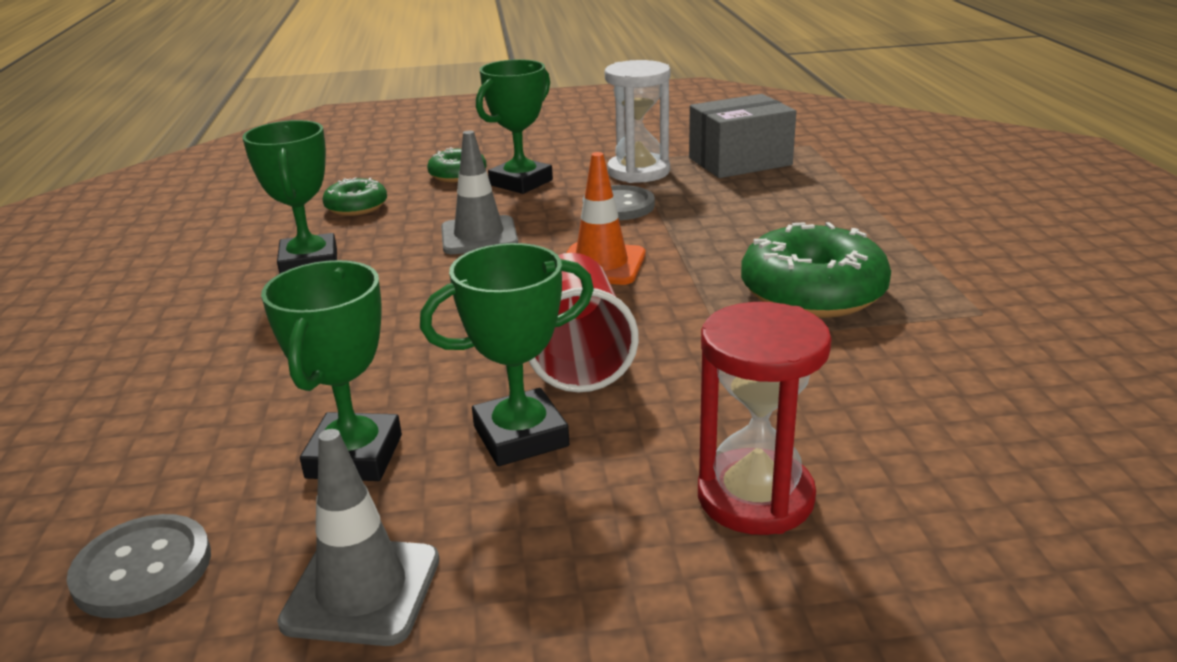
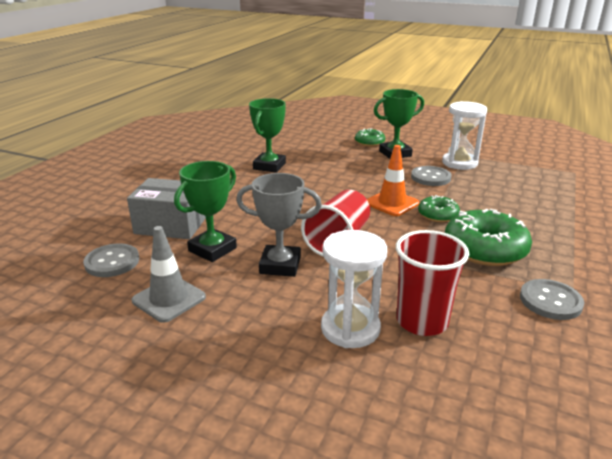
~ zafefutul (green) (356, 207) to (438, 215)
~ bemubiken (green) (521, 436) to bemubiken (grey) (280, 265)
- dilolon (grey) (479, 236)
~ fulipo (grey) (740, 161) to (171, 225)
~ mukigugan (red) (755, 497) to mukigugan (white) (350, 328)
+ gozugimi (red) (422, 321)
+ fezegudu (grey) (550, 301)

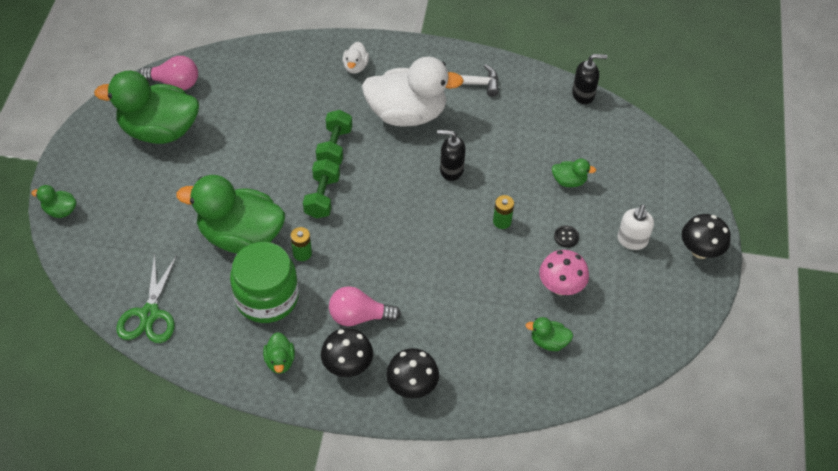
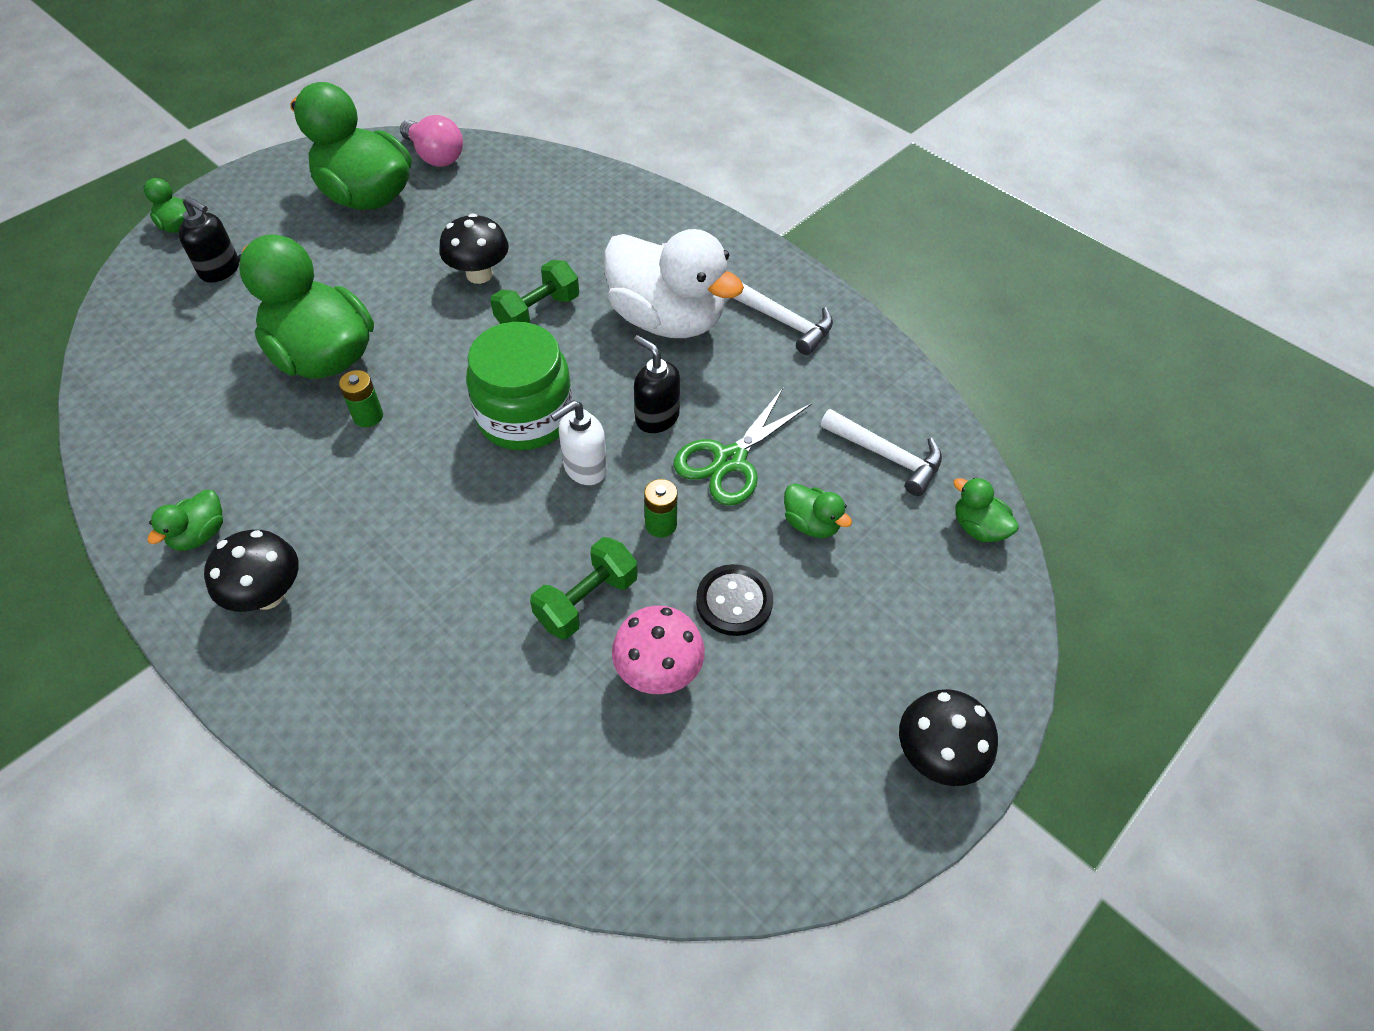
~ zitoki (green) (149, 314) to (730, 460)
~ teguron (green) (267, 297) to (525, 416)
~ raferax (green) (322, 197) to (586, 600)
- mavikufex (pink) (359, 316)
- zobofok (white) (355, 67)
~ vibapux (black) (412, 386) to (479, 274)
~ zobofok (green) (548, 342) to (978, 527)
~ fezegudu (black) (566, 237) = (734, 601) x1.72
~ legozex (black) (583, 94) to (220, 270)
~ legozex (white) (632, 240) to (584, 468)
+ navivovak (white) (886, 456)

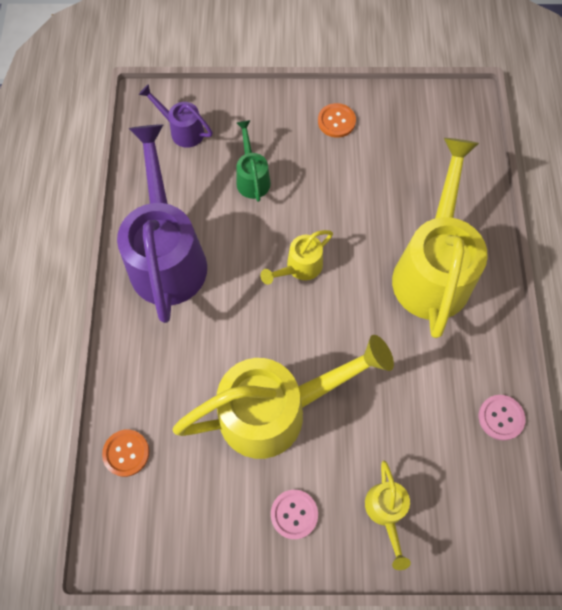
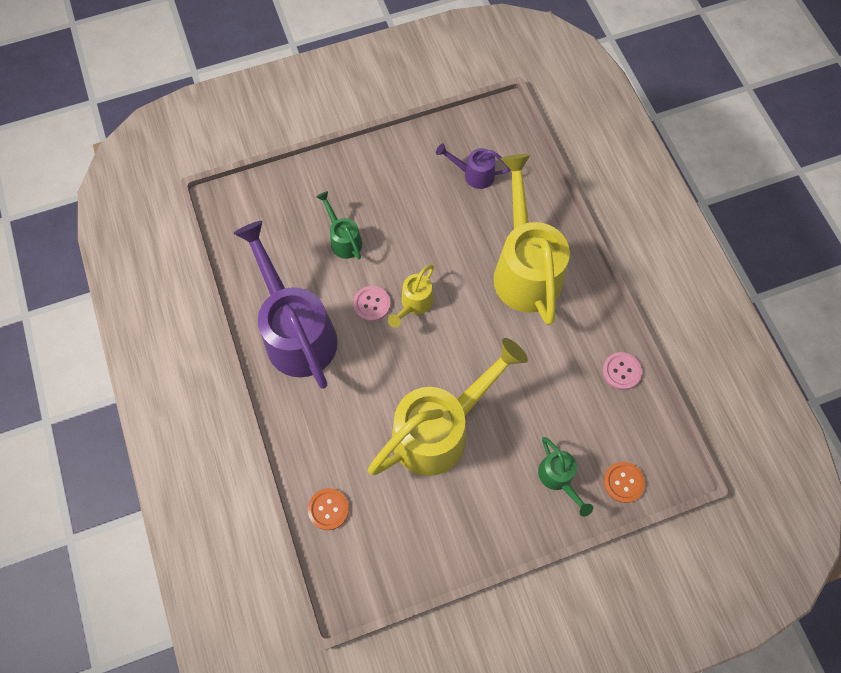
~ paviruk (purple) (182, 130) to (474, 174)
~ fezegudu (pink) (294, 514) to (372, 304)
~ fezegudu (orange) (336, 121) to (623, 482)
~ paviruk (yellow) (386, 512) to paviruk (green) (558, 478)

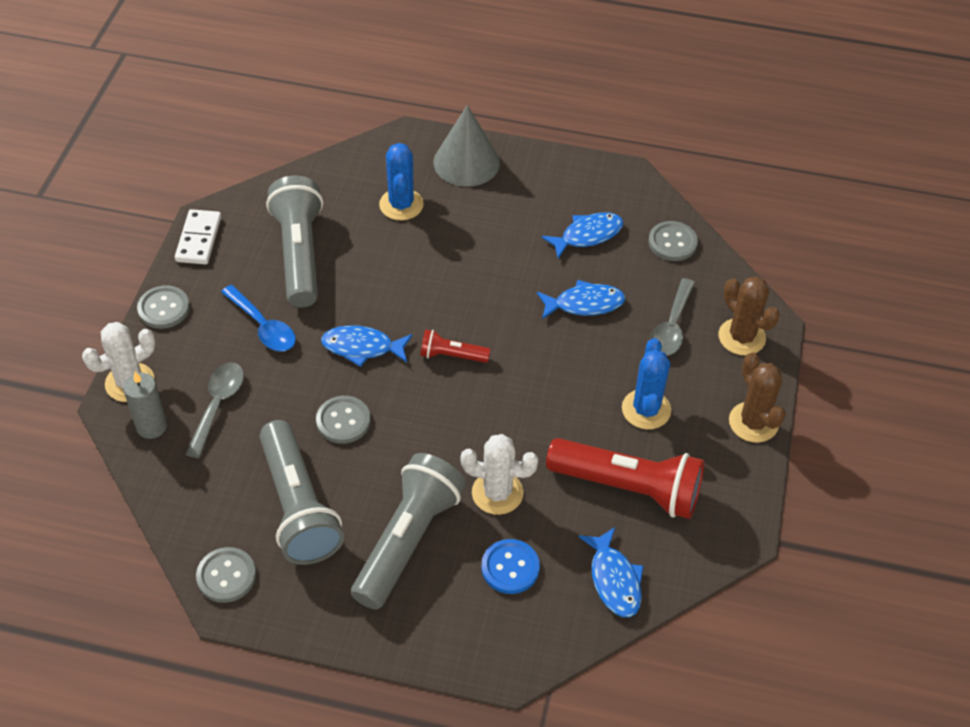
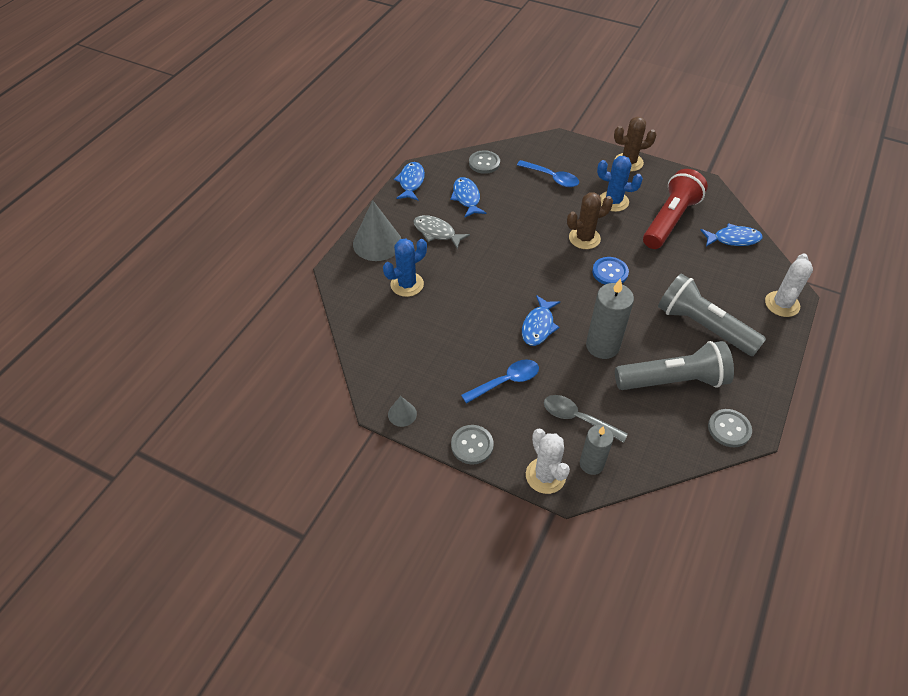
~ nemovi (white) (198, 239) to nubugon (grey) (402, 414)
- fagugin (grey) (299, 254)
~ fezegudu (grey) (343, 421) to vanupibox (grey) (602, 346)
~ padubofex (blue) (401, 205) = (407, 284) 45 degrees counterclockwise
- fagugin (red) (451, 356)
~ padubofex (white) (497, 493) to (782, 304)
~ fezegudu (blue) (510, 567) to (610, 272)
~ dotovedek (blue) (584, 304) to (411, 182)
~ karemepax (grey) (671, 326) to karemepax (blue) (552, 178)
~ padubofex (brown) (741, 337) to (584, 238)
+ dotovedek (grey) (437, 232)

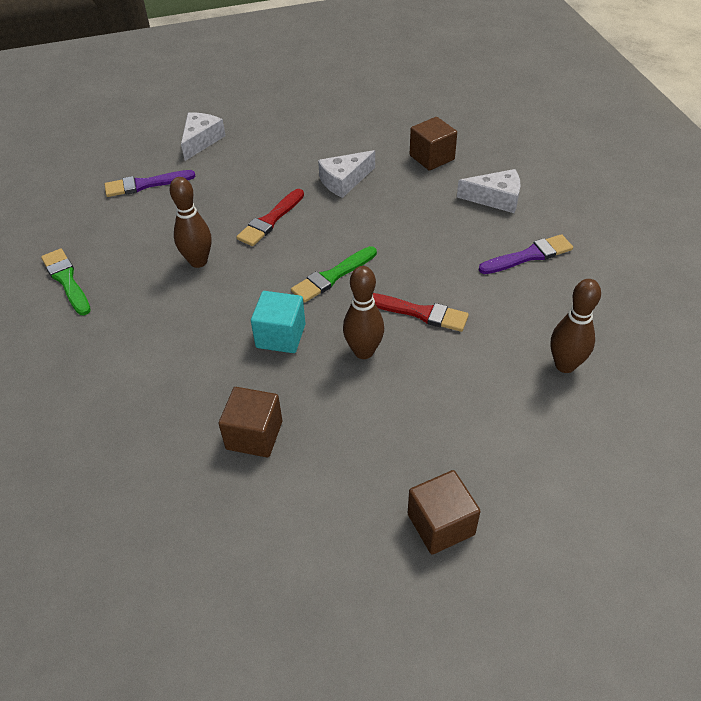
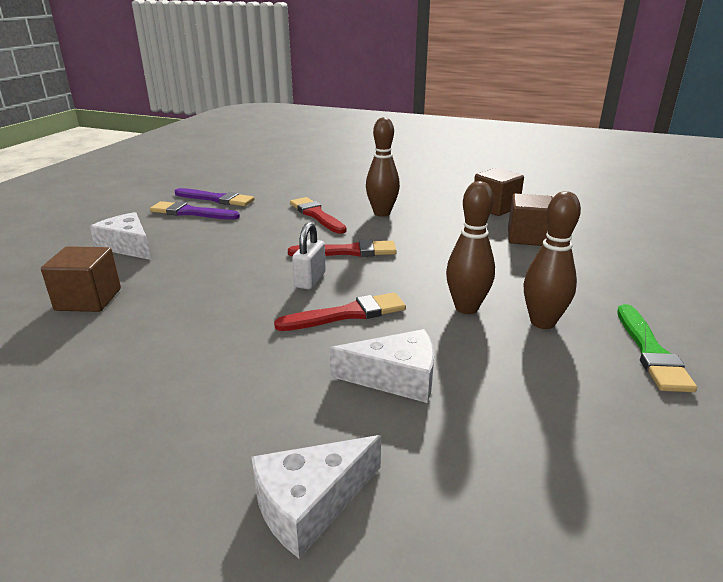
~ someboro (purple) (145, 184) to (217, 199)
- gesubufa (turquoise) (281, 336)
~ someboro (green) (332, 276) to someboro (red) (348, 251)
~ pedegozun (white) (344, 181) to (396, 378)
~ gesubufa (brown) (441, 524) to (527, 237)
~ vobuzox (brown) (565, 365) to (542, 322)
+ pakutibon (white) (310, 280)

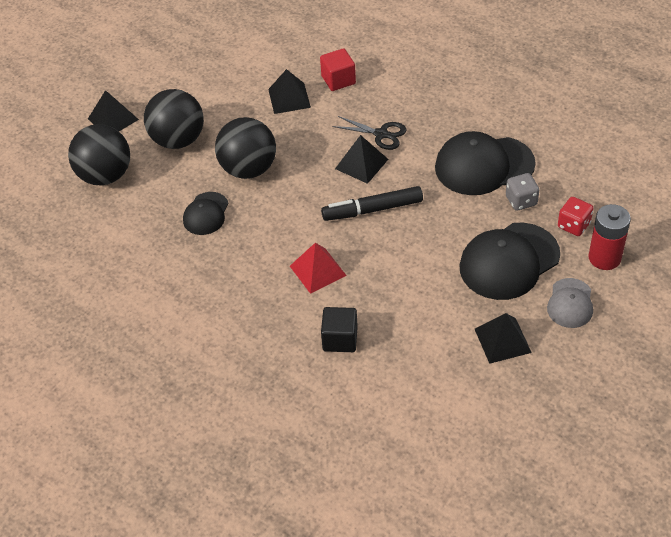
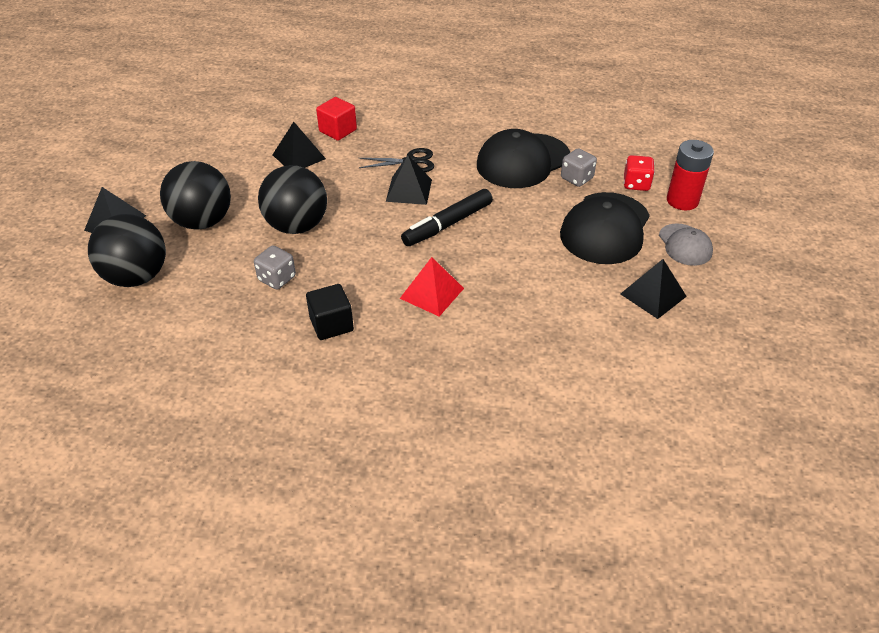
~ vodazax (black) (206, 214) to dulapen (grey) (277, 278)
~ gesubufa (black) (340, 339) to (331, 324)

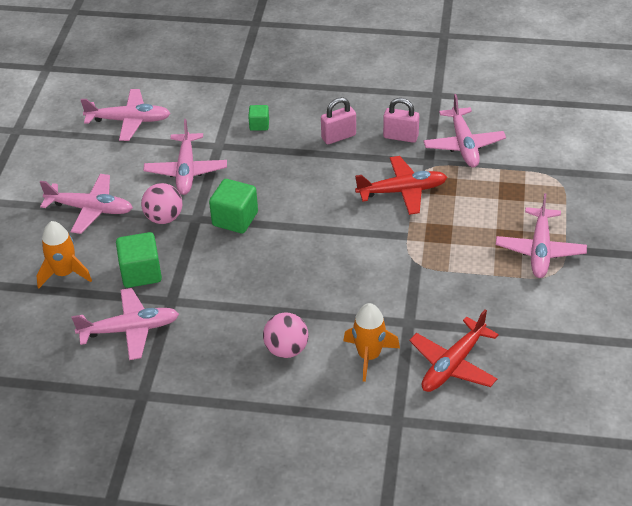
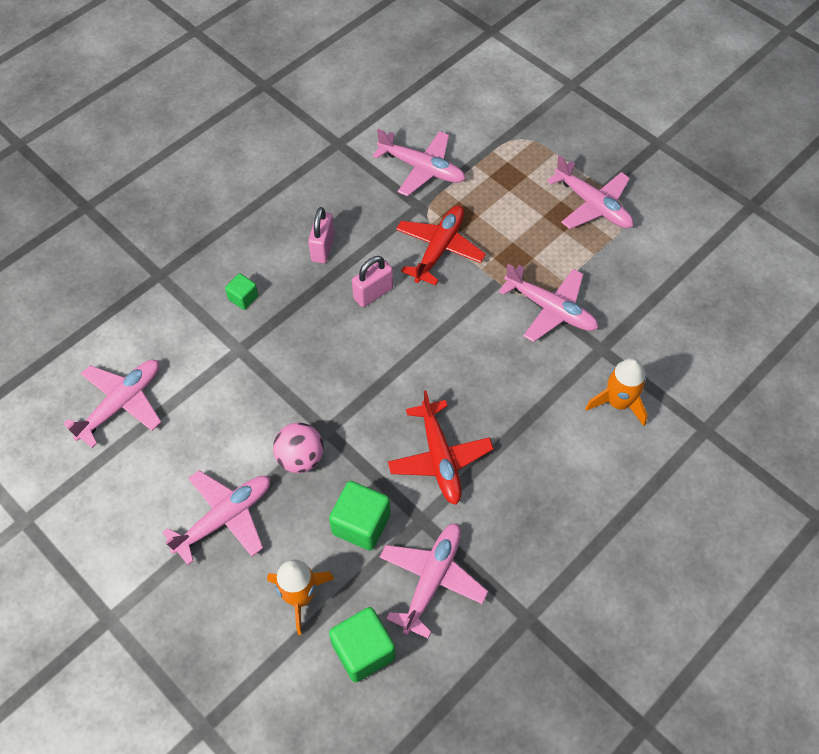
~ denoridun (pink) (186, 171) to (550, 309)
~ gesubufa (green) (235, 219) to (363, 651)
- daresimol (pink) (286, 349)
~ pakutibon (pink) (400, 137) to (373, 293)
~ denoridun (red) (453, 364) to (439, 458)

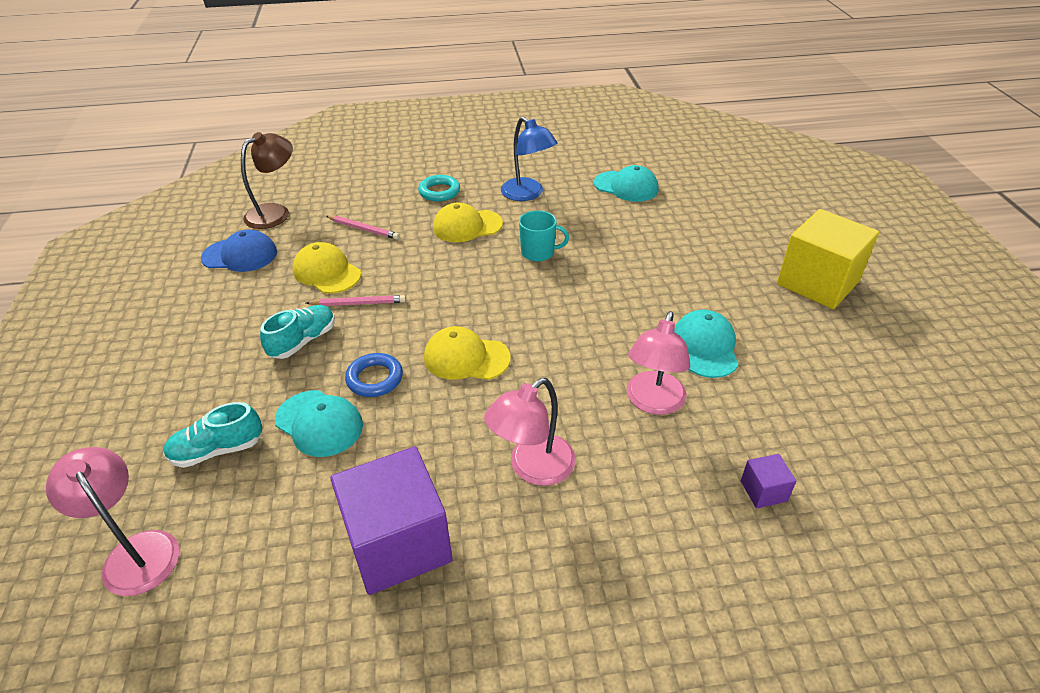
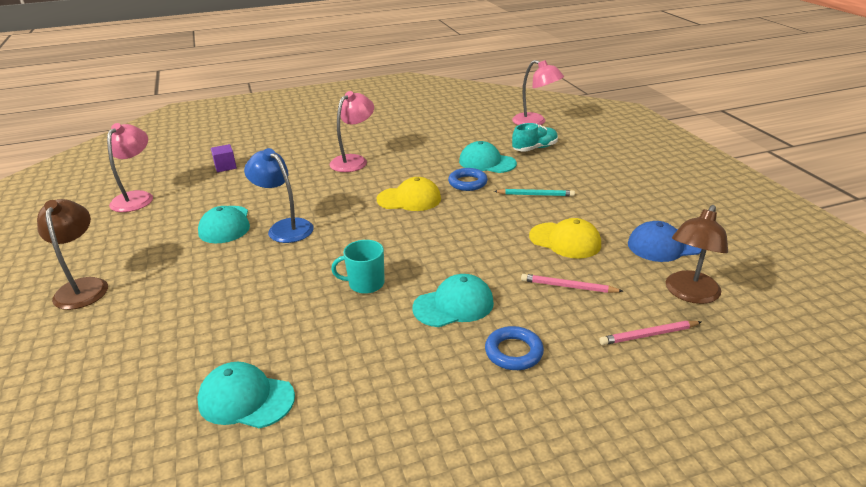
~ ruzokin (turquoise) (303, 341) to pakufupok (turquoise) (536, 195)
~ pakufupok (pink) (359, 303) to (648, 335)
- gesubufa (purple) (398, 543)
~ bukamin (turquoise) (439, 192) to bukamin (blue) (513, 352)
~ vodazax (yellow) (467, 226) to vodazax (turquoise) (454, 305)
~ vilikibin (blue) (527, 194) to (284, 227)
~ vilikibin (pink) (653, 402) to (137, 197)
~ gesubufa (yellow) (817, 283) to vilikibin (brown) (83, 287)

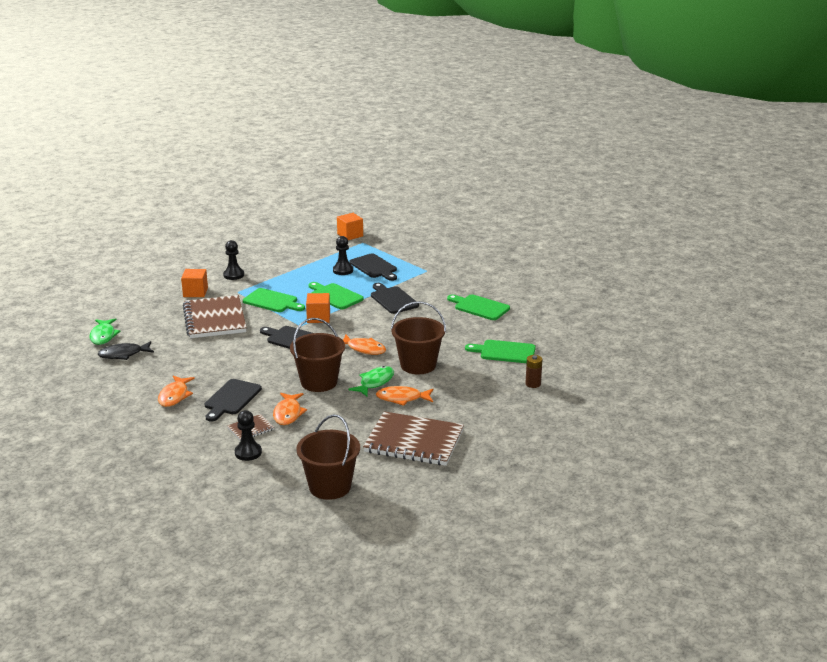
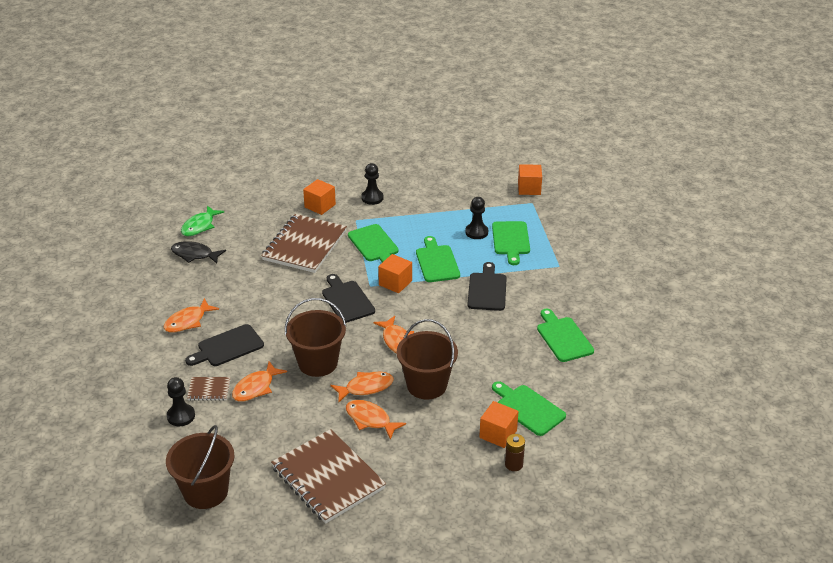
~ dotovedek (green) (375, 382) to dotovedek (orange) (366, 387)
~ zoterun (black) (374, 267) to zoterun (green) (511, 240)
+ gesubufa (orange) (498, 434)

